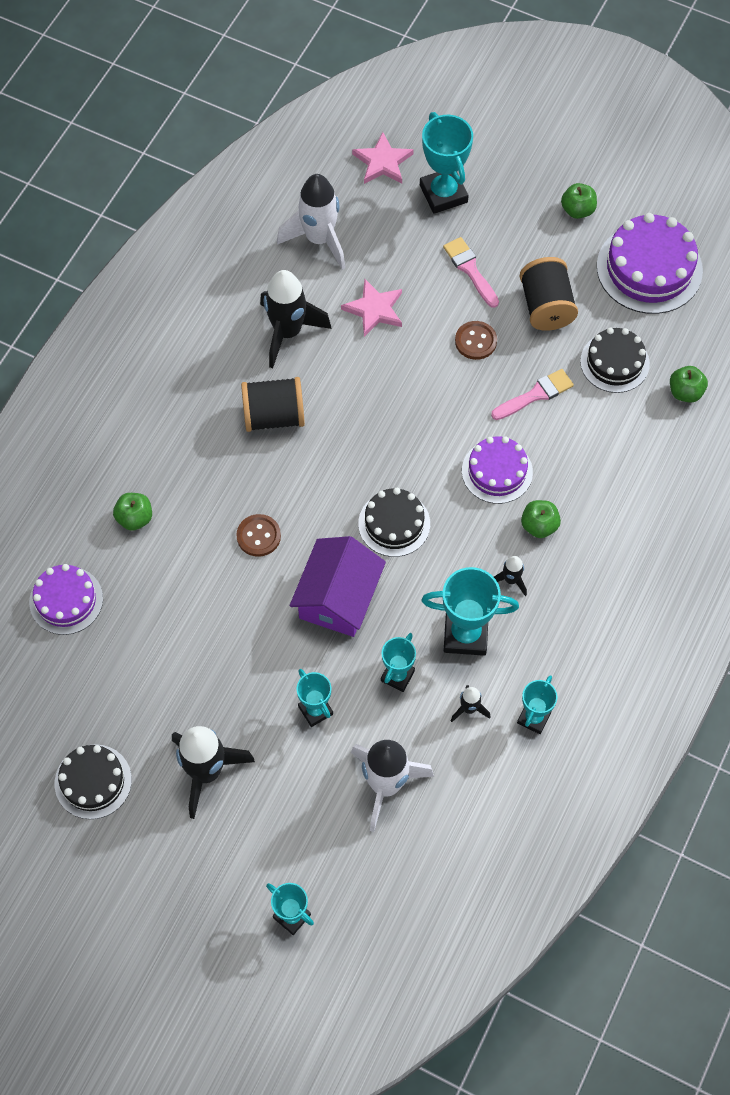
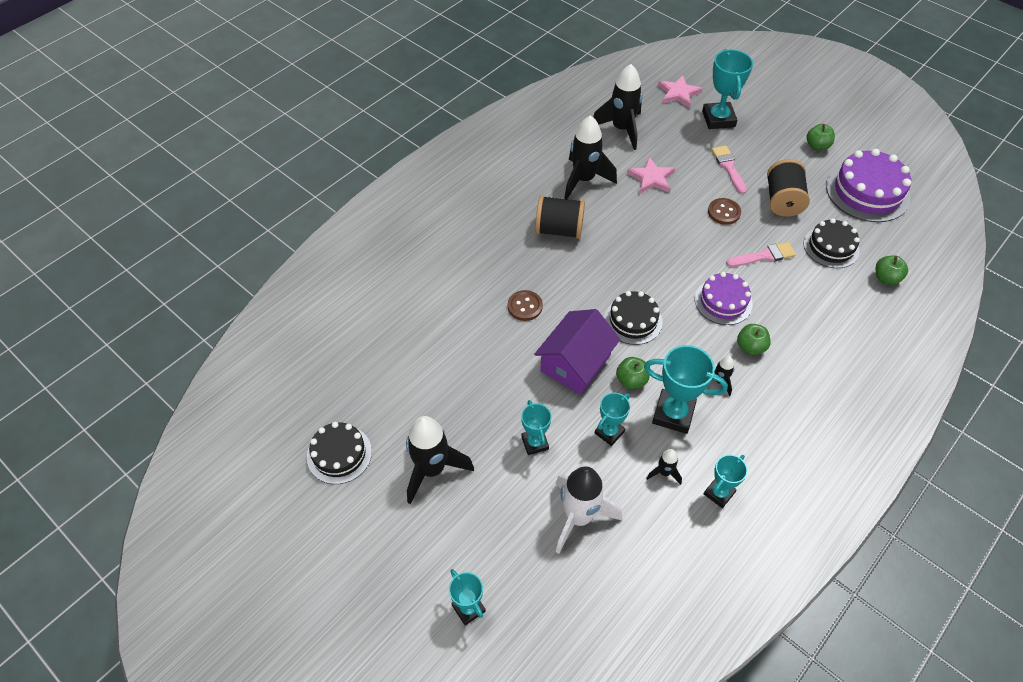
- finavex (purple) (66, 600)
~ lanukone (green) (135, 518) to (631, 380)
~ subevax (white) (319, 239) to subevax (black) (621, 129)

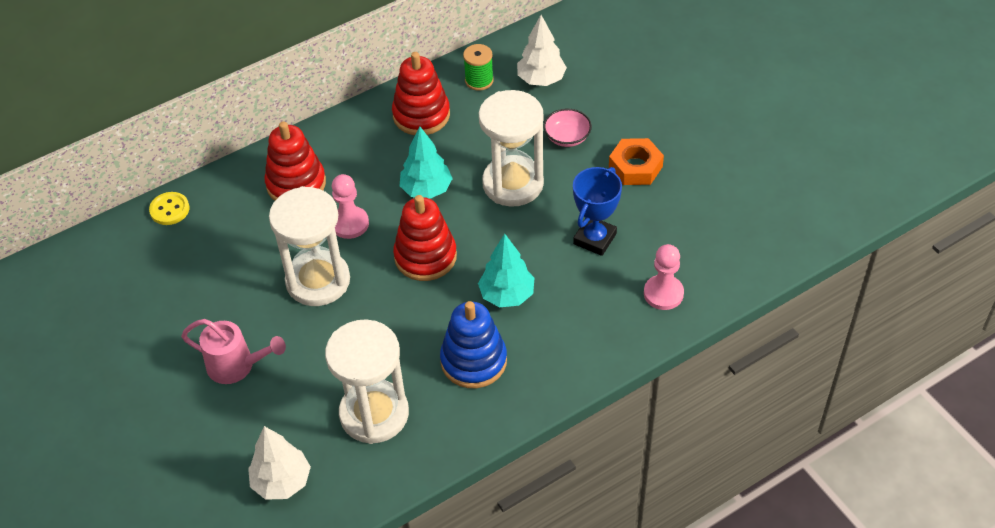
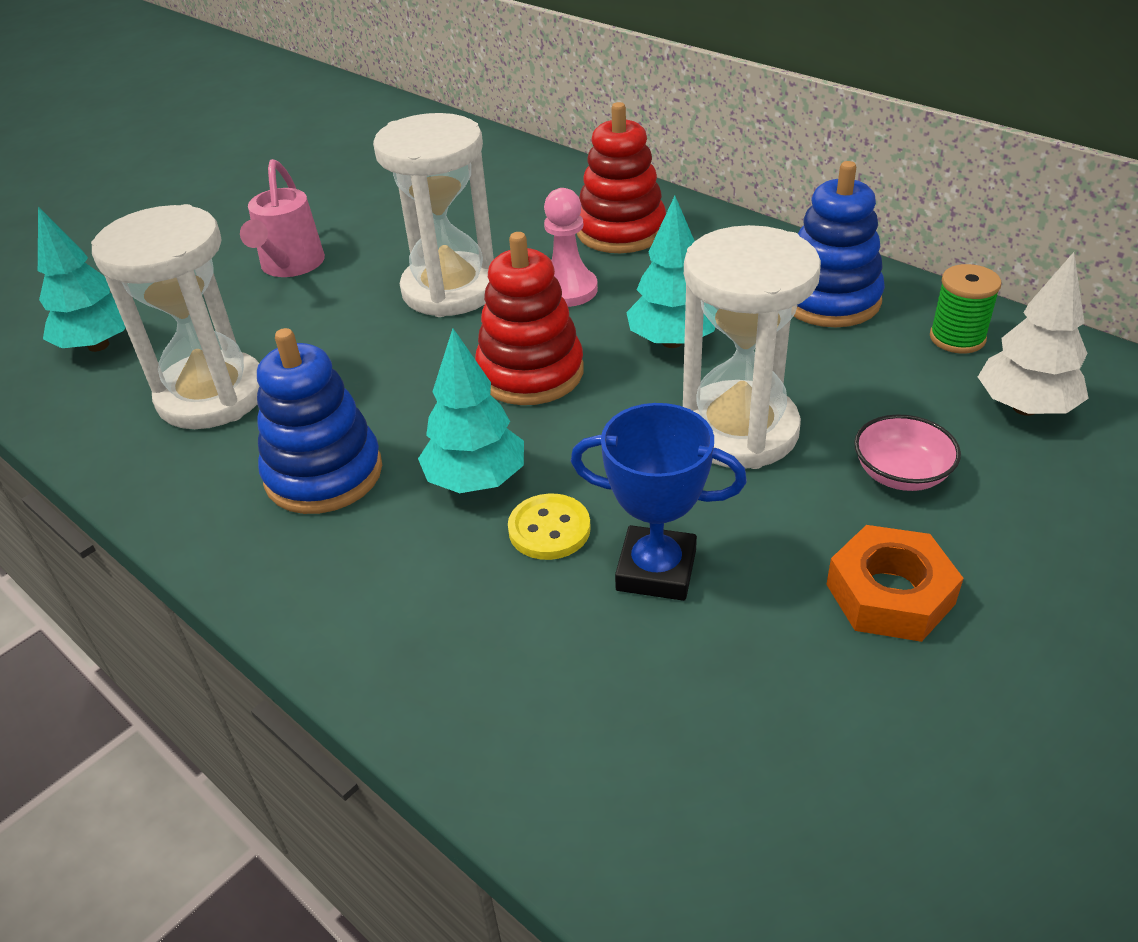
~ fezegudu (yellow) (169, 209) to (549, 529)
~ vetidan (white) (282, 482) to vetidan (turquoise) (98, 345)
~ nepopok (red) (421, 115) to nepopok (blue) (829, 300)
- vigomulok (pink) (663, 293)

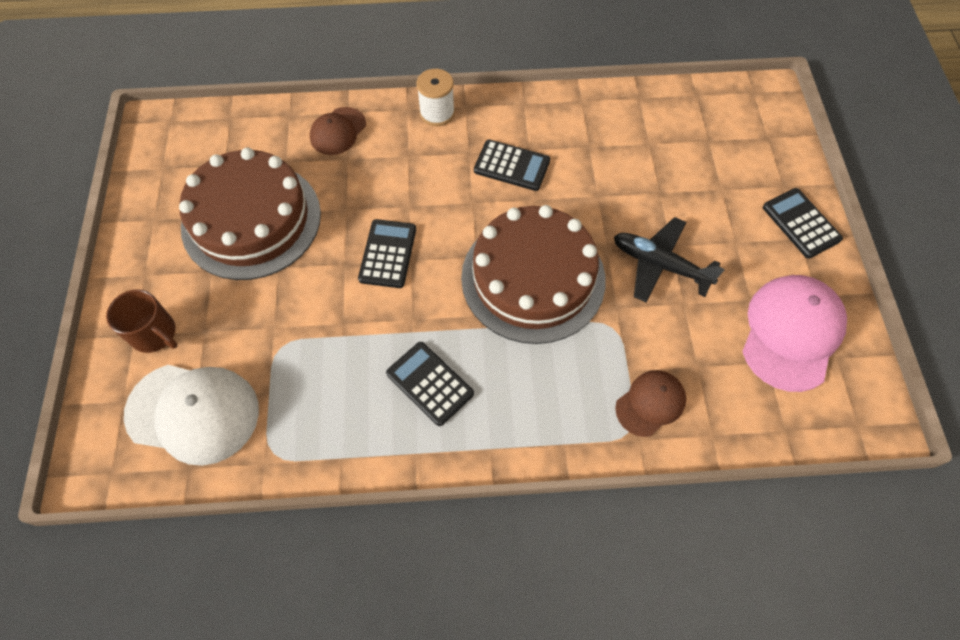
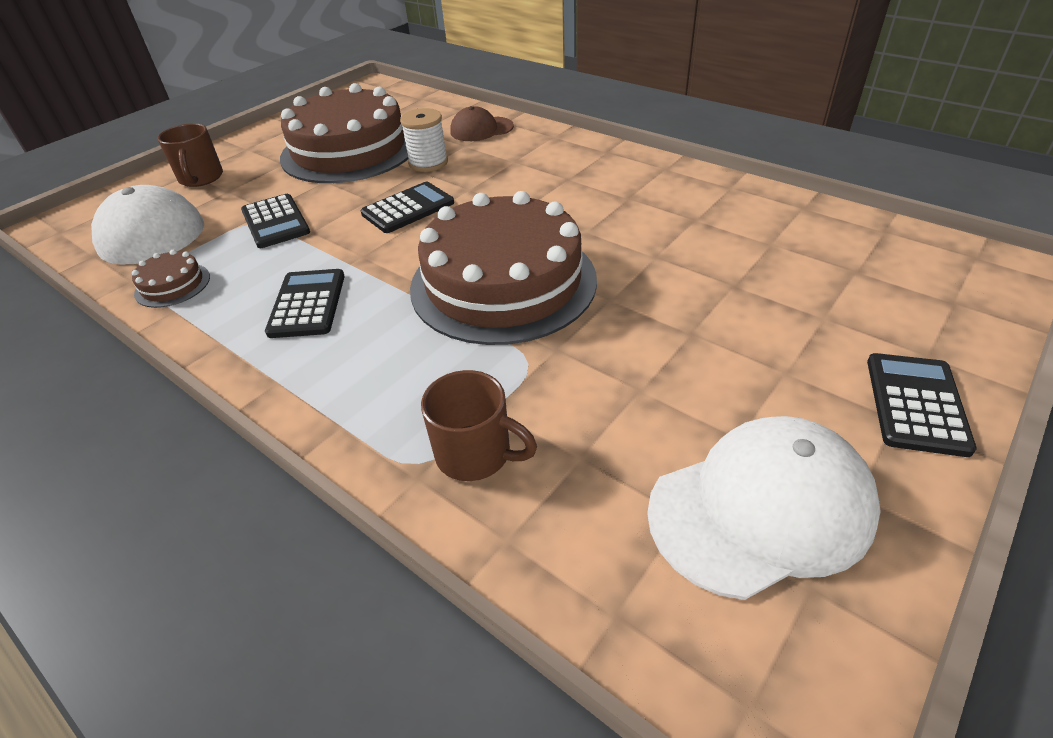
~ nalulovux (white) (437, 113) to (428, 163)
~ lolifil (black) (512, 166) to (275, 222)
- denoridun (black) (659, 265)
~ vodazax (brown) (650, 403) to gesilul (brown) (476, 454)
~ vodazax (pink) (791, 333) to vodazax (white) (761, 509)
+ finavex (brown) (172, 285)

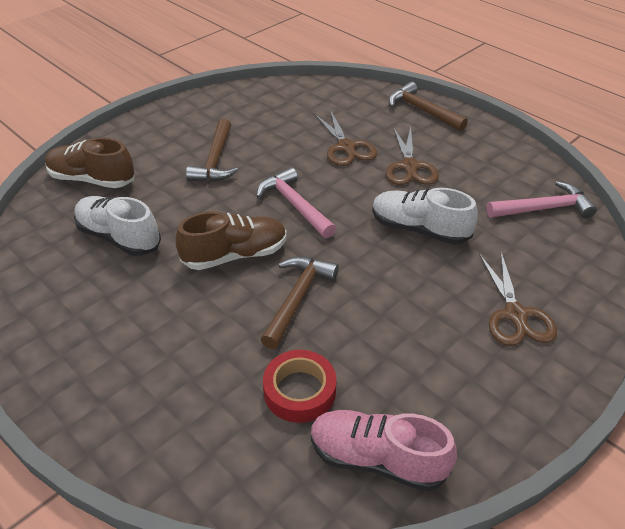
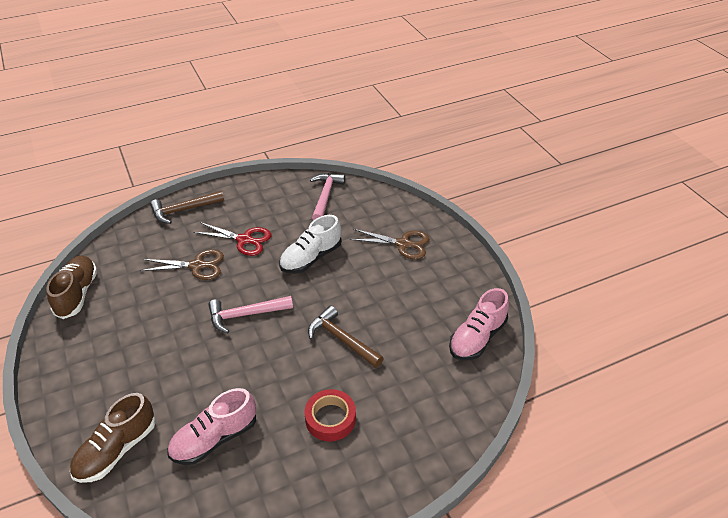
~ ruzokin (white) (119, 237) to ruzokin (pink) (214, 439)
~ ruzokin (brown) (235, 255) to (77, 294)
- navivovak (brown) (215, 160)
~ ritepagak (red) (299, 391) to (330, 418)
~ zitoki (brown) (410, 166) to zitoki (red) (244, 240)

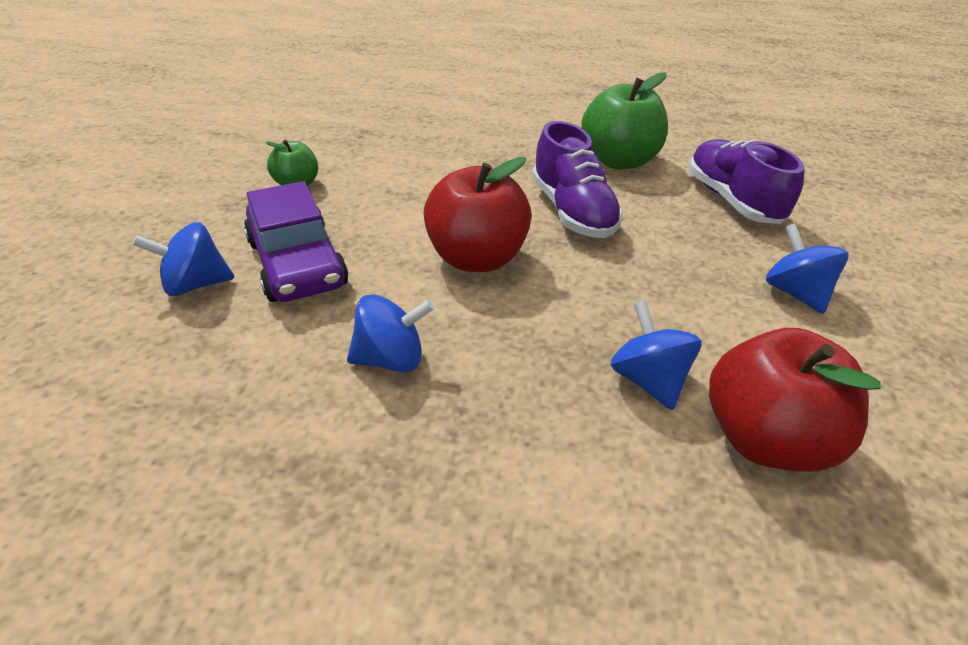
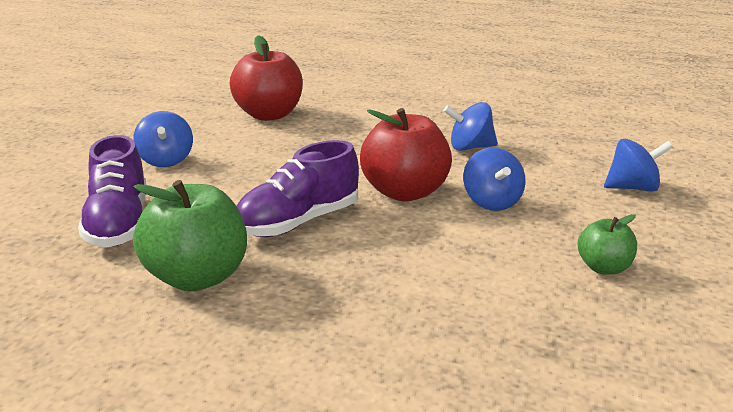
- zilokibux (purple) (297, 263)
~ ruzokin (purple) (572, 212) = (298, 223) 120 degrees counterclockwise
~ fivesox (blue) (648, 380) to (492, 202)

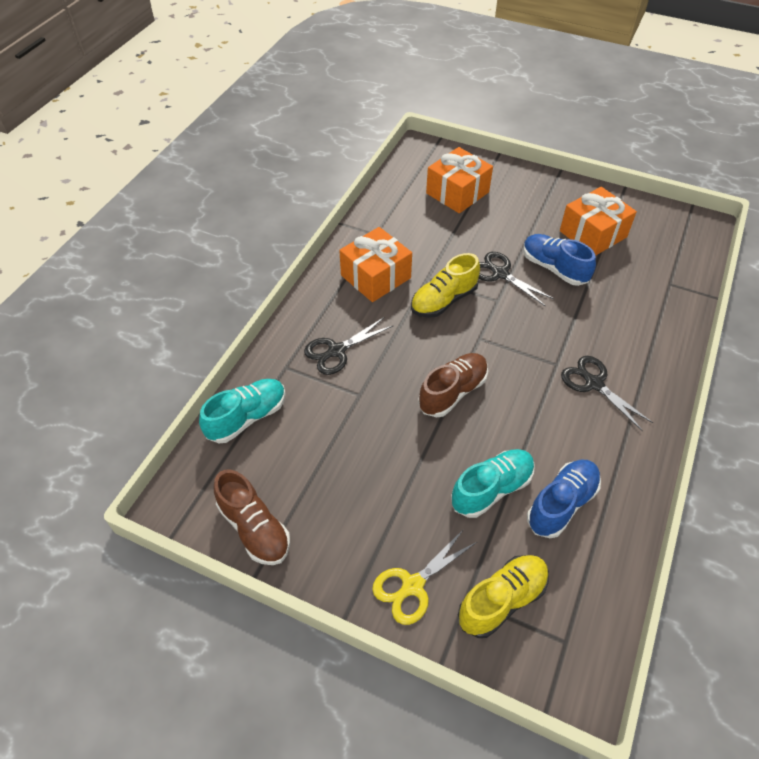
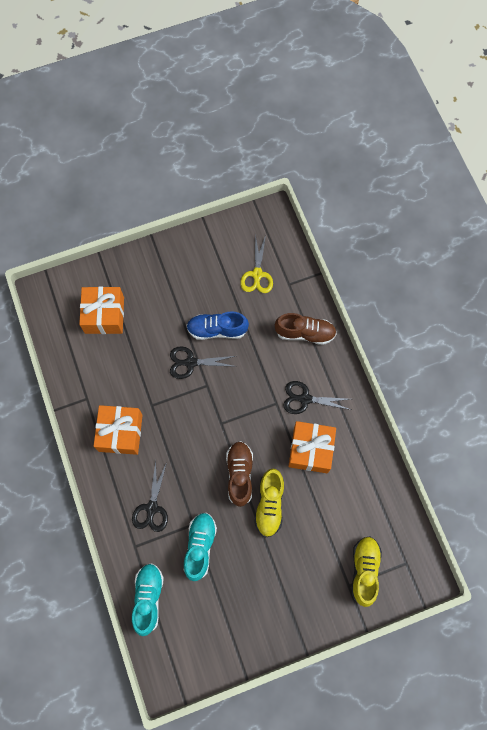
~ ruzokin (brown) (254, 528) to (305, 333)
~ zitoki (yellow) (412, 586) to (257, 275)
~ ruzokin (yellow) (444, 300) to (269, 504)
~ ruzokin (turquoise) (491, 489) to (200, 546)
- ruzokin (blue) (561, 504)
~ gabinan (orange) (593, 234) to (310, 450)

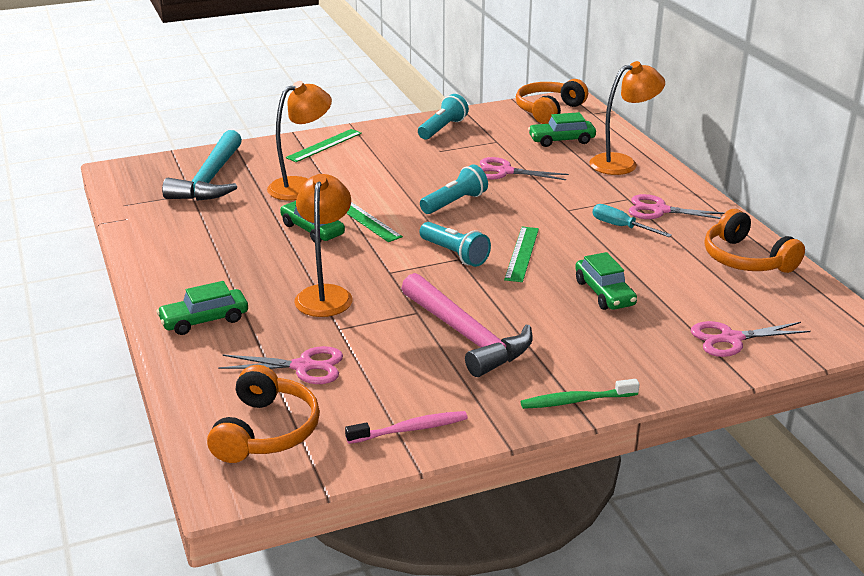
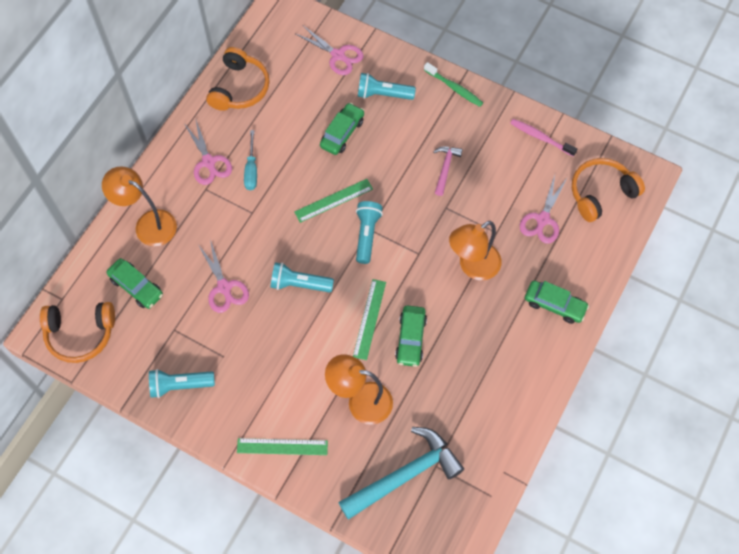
~ zitoki (pink) (303, 366) = (542, 220) 120 degrees counterclockwise
~ navivovak (pink) (467, 336) = (445, 168) x0.50
+ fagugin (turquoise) (383, 94)

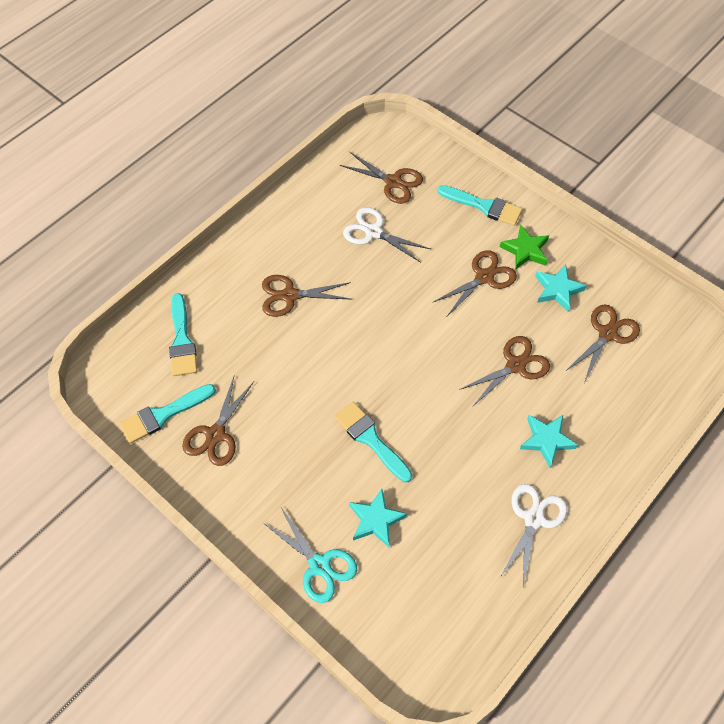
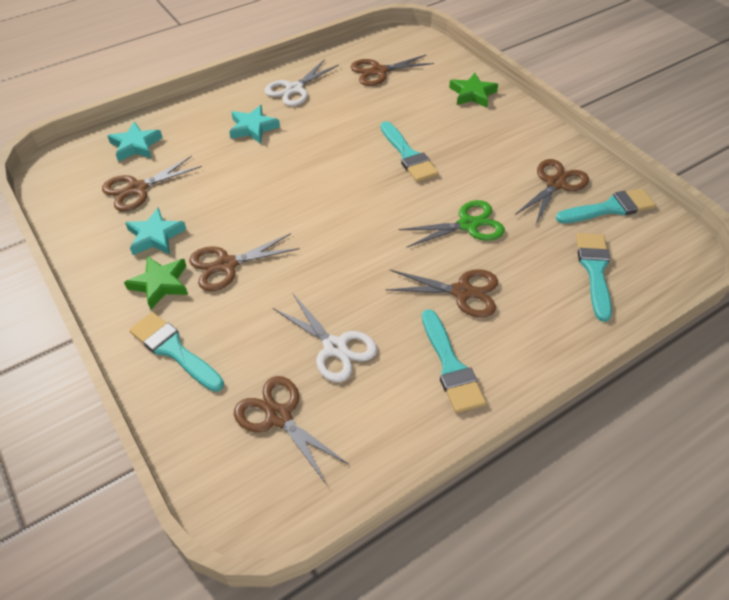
~ zitoki (turquoise) (319, 565) to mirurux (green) (472, 94)
~ mirurux (turquoise) (376, 520) to (136, 145)
~ zitoki (brown) (515, 365) to (379, 71)
+ zitoki (green) (467, 225)
+ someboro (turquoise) (451, 366)

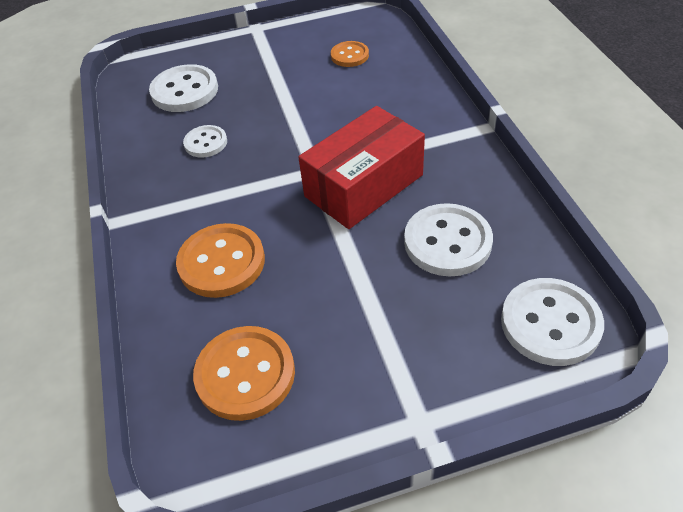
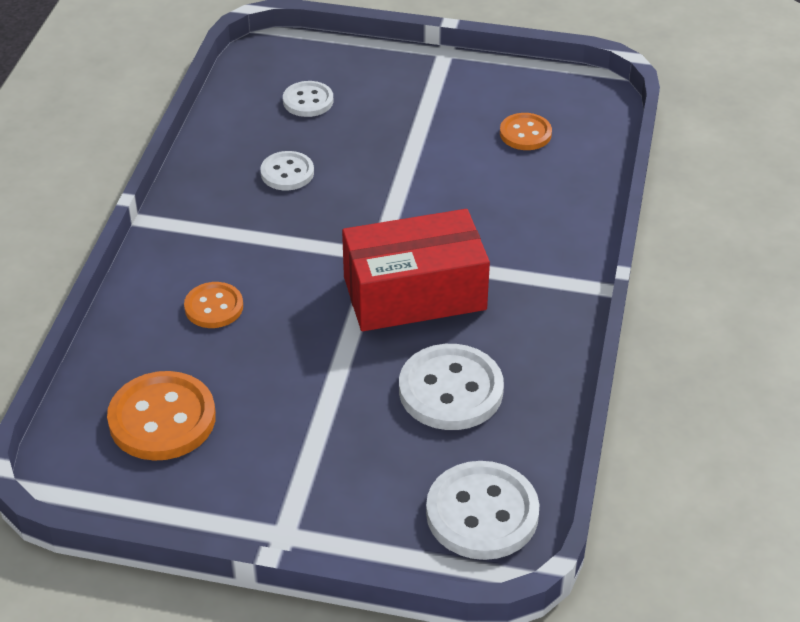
~ fezegudu (white) (185, 91) = (308, 101) x0.59
~ fezegudu (orange) (221, 262) = (214, 307) x0.59

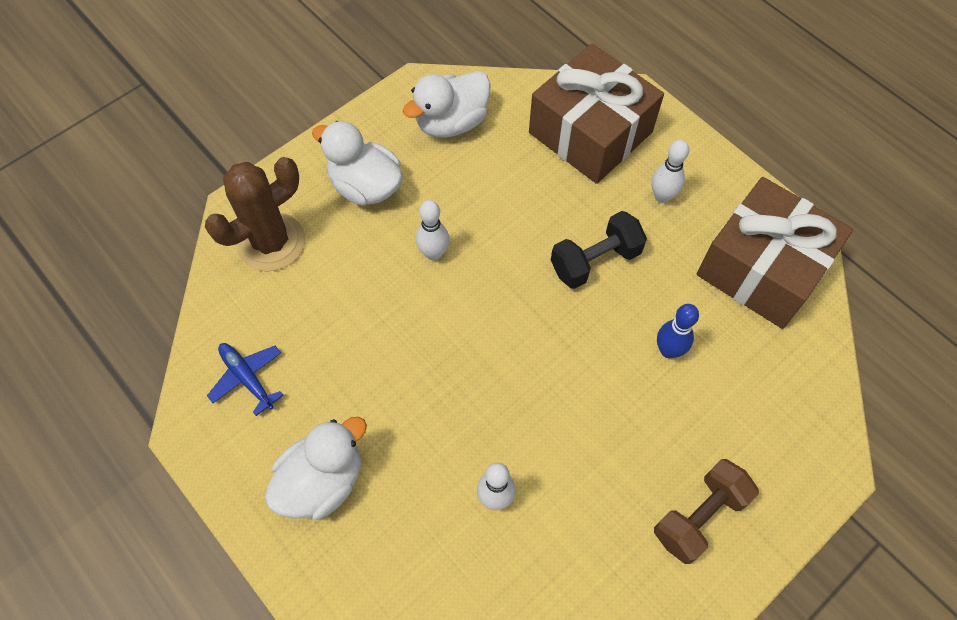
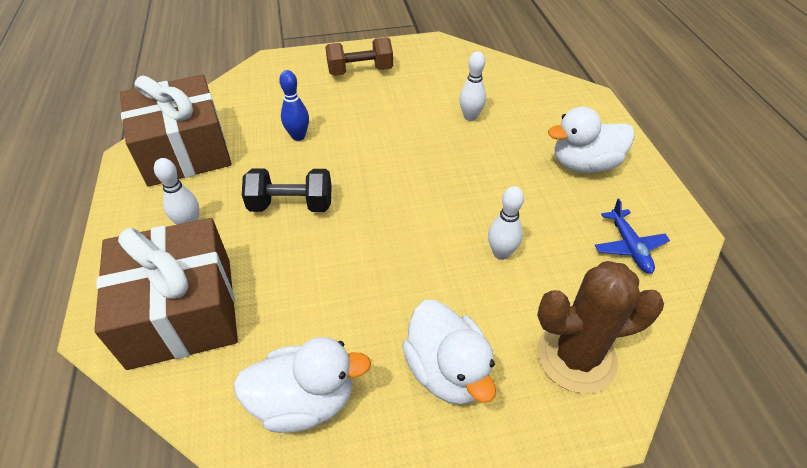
~ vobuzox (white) (433, 253) to (501, 253)

